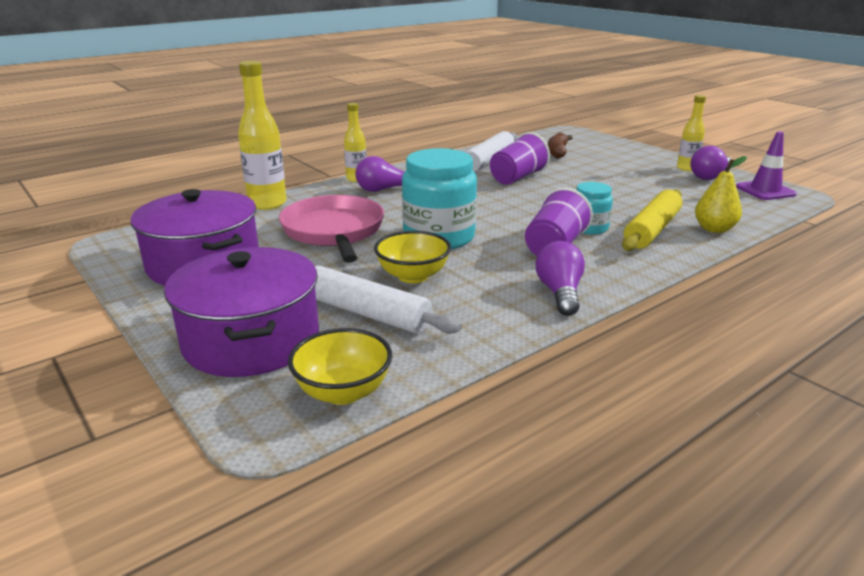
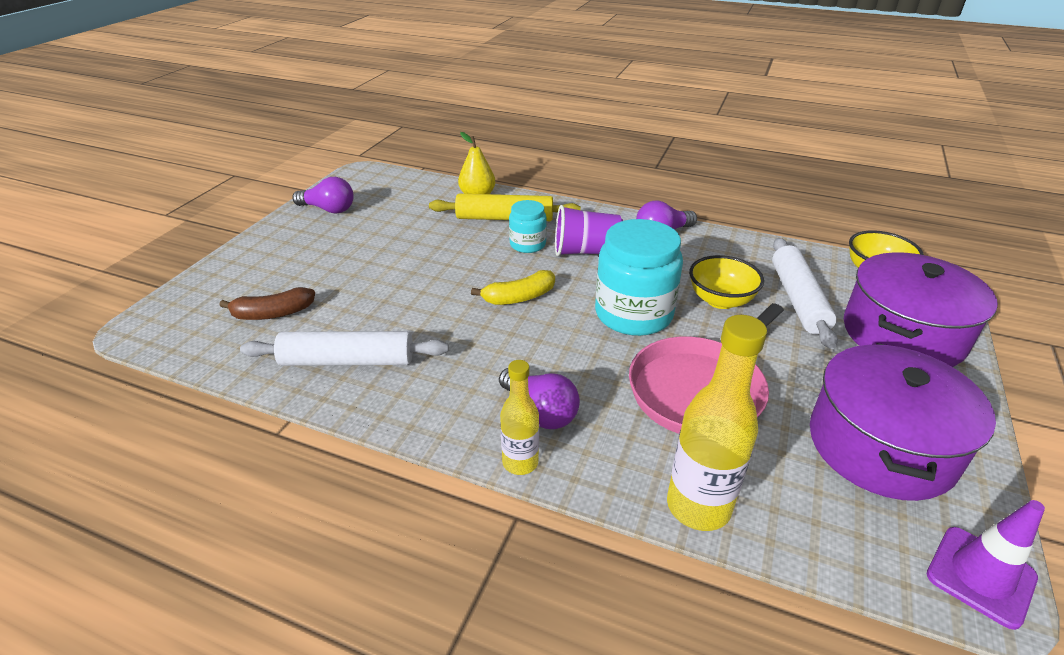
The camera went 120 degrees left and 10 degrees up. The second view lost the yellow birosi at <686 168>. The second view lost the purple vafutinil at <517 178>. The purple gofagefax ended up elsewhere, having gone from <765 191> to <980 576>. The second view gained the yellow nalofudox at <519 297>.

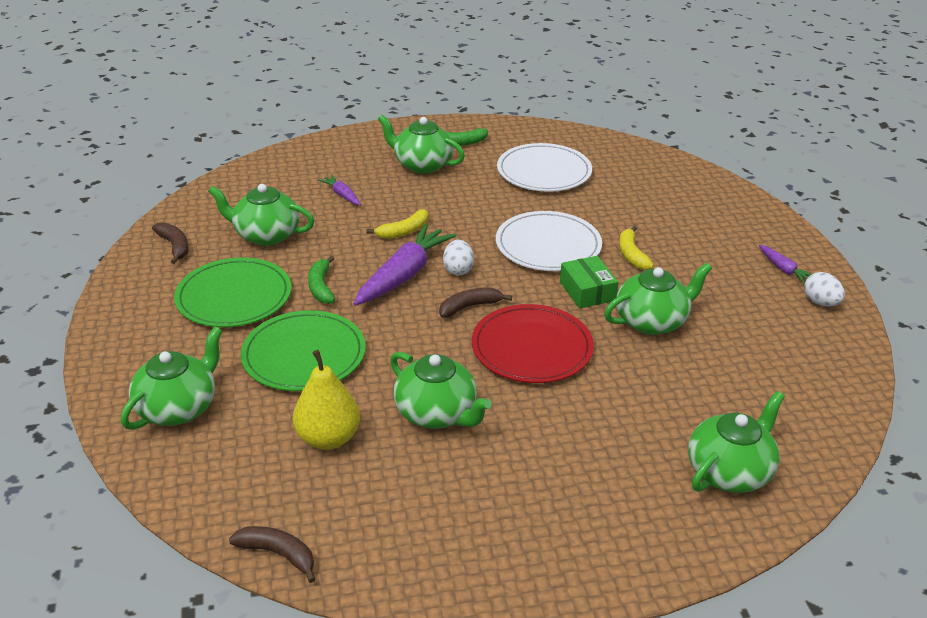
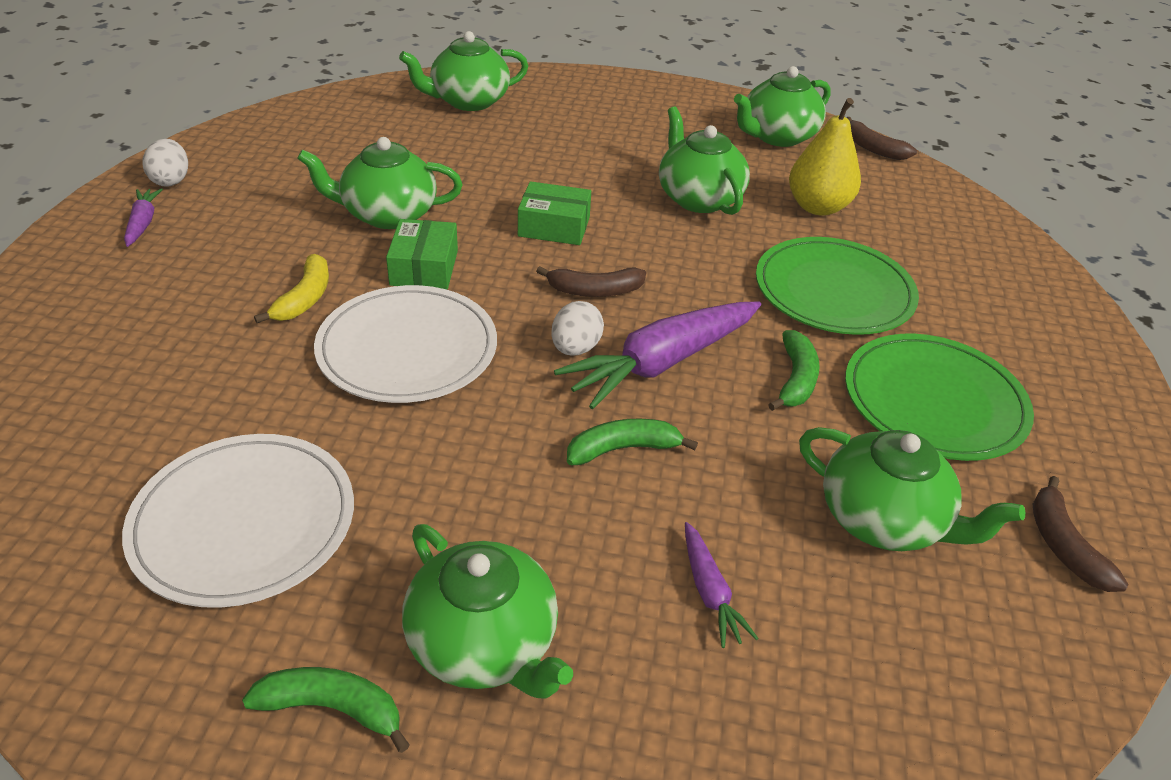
The camera went 160 degrees left and 5 degrees up. What was the yellow nalofudox at <404 231> turned into the green nalofudox at <623 449>. Where the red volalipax stood at <532 347>, the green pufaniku came to stand at <554 226>. The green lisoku ended up elsewhere, having gone from <178 408> to <777 136>.

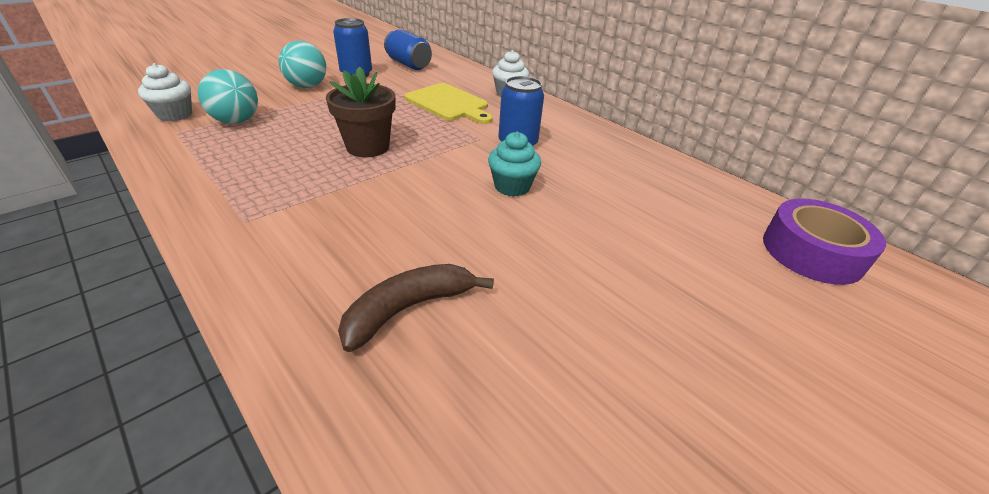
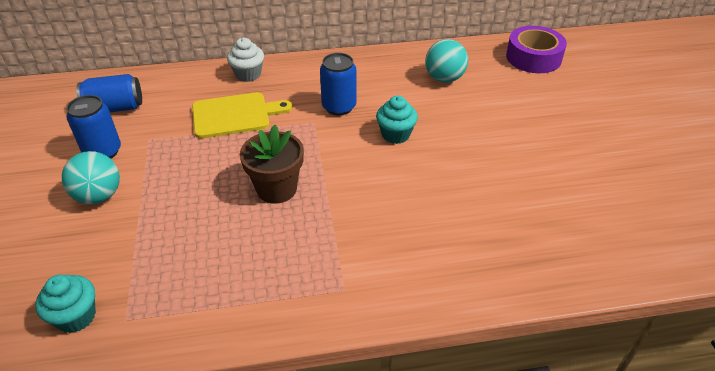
The camera went 55 degrees left and 5 degrees up. What was the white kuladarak at <175 115> turned into the turquoise kuladarak at <76 316>. The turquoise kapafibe ended up elsewhere, having gone from <236 121> to <444 78>. The second view lost the brown nalofudox at <408 309>.

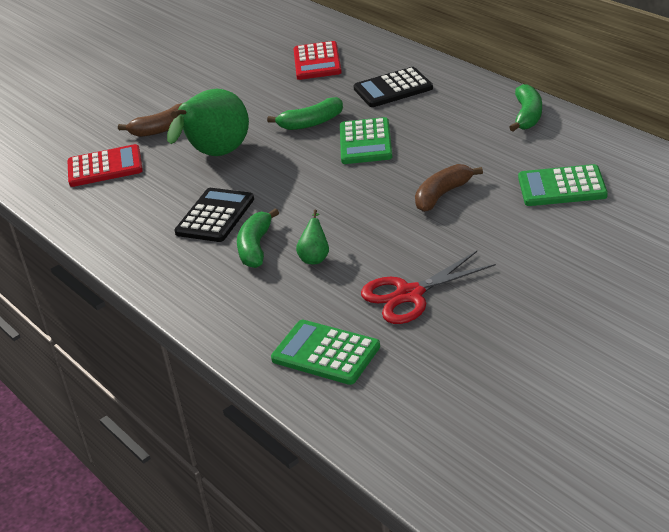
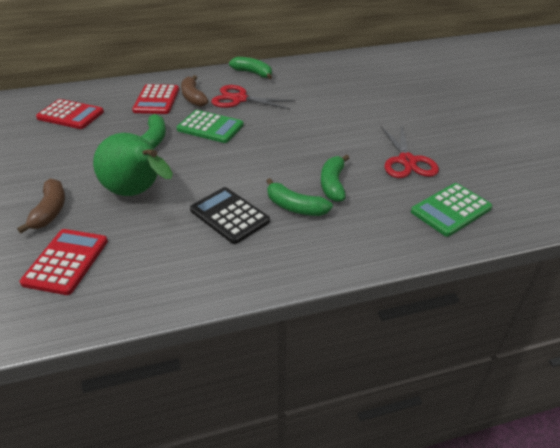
The camera went 70 degrees left and 5 degrees up. What was the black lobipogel at <393 88> turned into the red lobipogel at <156 100>. The brown nalofudox ended up elsewhere, having gone from <442 195> to <193 97>. The second view lost the green lobipogel at <562 187>. Where the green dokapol stood at <315 257>, the green nalofudox came to stand at <333 184>. The second view gained the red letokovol at <239 99>.

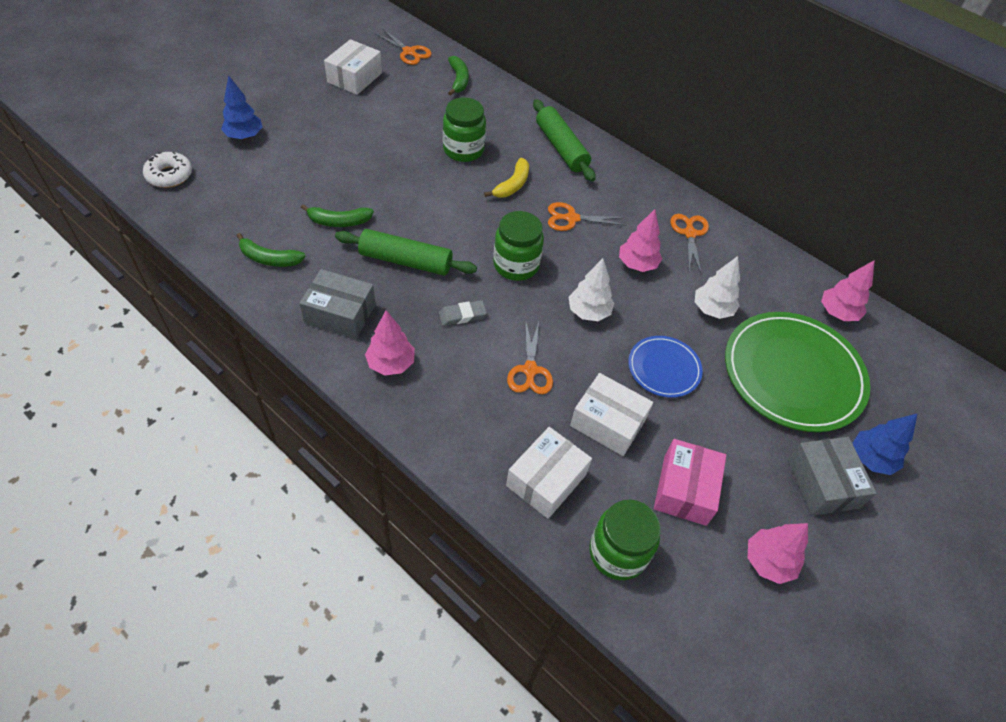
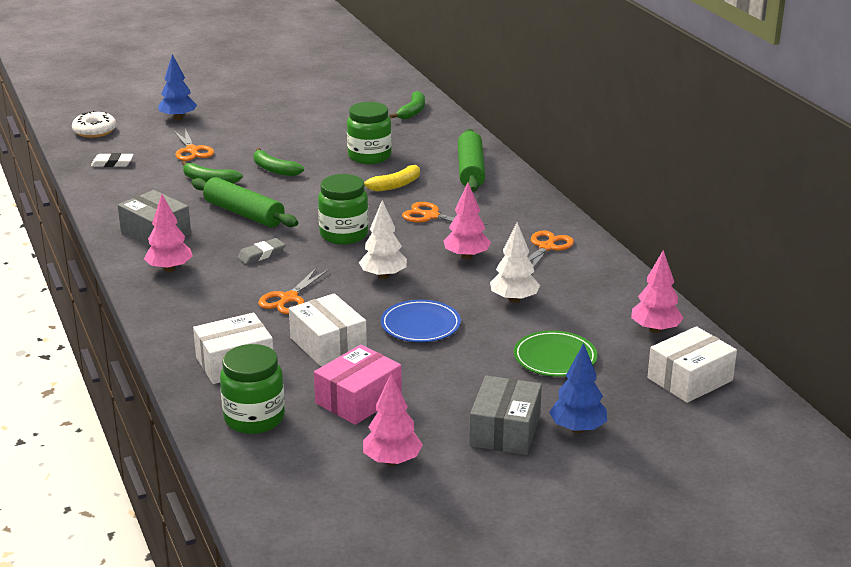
The camera went 30 degrees right and 25 degrees down. The orange letokovol ended up elsewhere, having gone from <409 52> to <192 150>. The white pufaniku ended up elsewhere, having gone from <354 77> to <690 379>. The green nalofudox ended up elsewhere, having gone from <269 259> to <274 169>. The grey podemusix at <462 315> ended up facing another way, 45 degrees counterclockwise from before. The size of the green volalipax at <793 374> changed by a factor of 0.51. The second view gained the white podemusix at <112 163>.

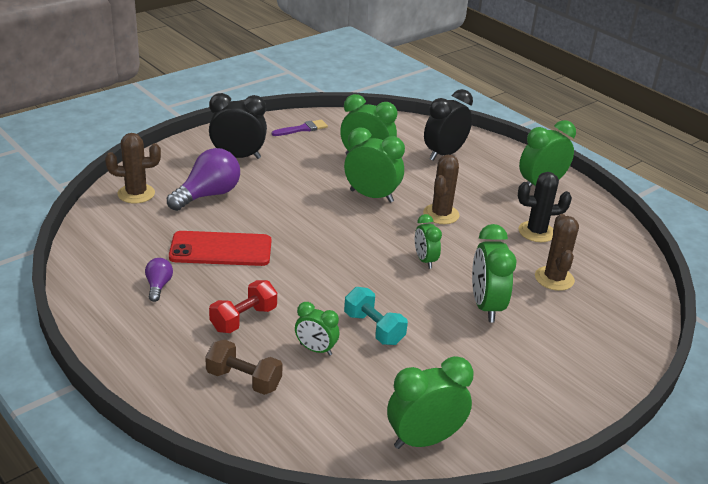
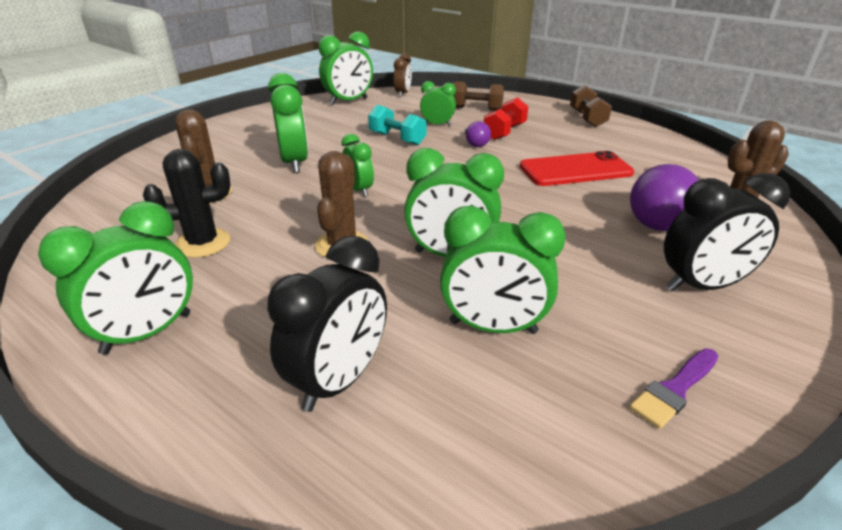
The camera went 170 degrees right and 0 degrees up. The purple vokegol ended up elsewhere, having gone from <158 286> to <475 143>. The second view gained the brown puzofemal at <403 94>. The second view gained the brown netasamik at <587 118>.

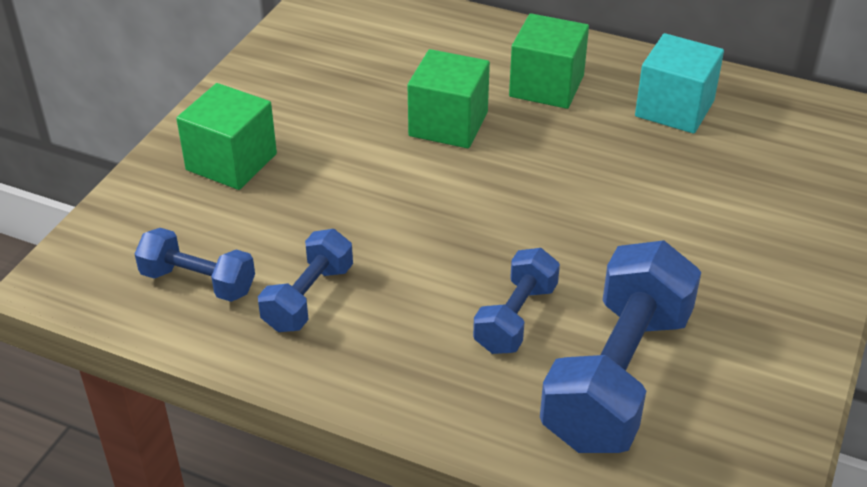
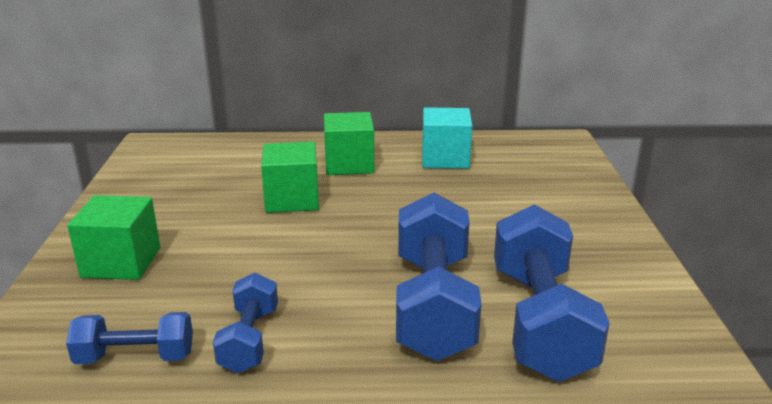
The camera went 25 degrees left and 15 degrees down. The size of the blue netasamik at <515 318> changed by a factor of 1.84.

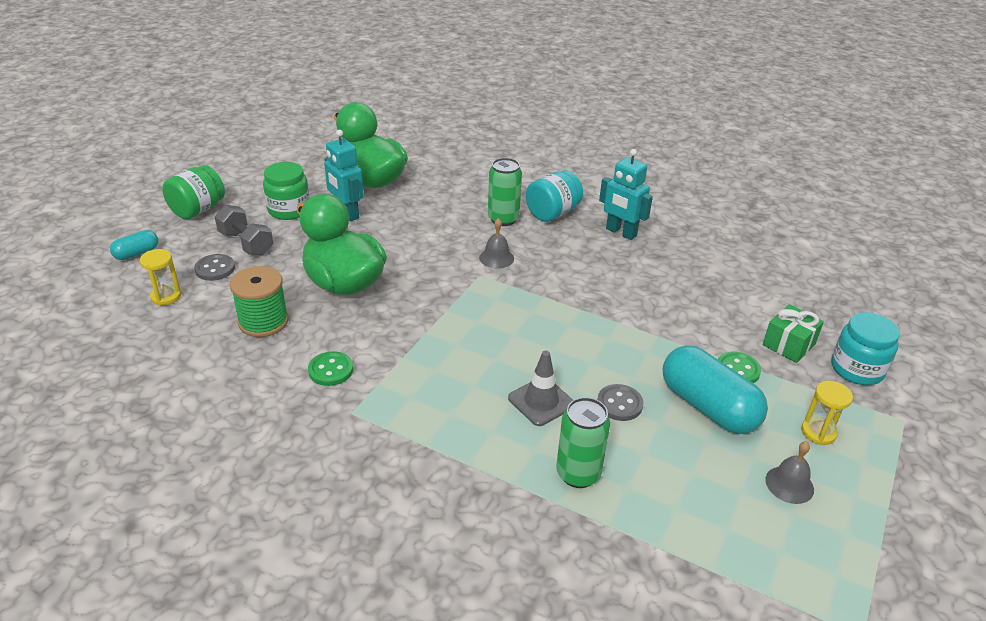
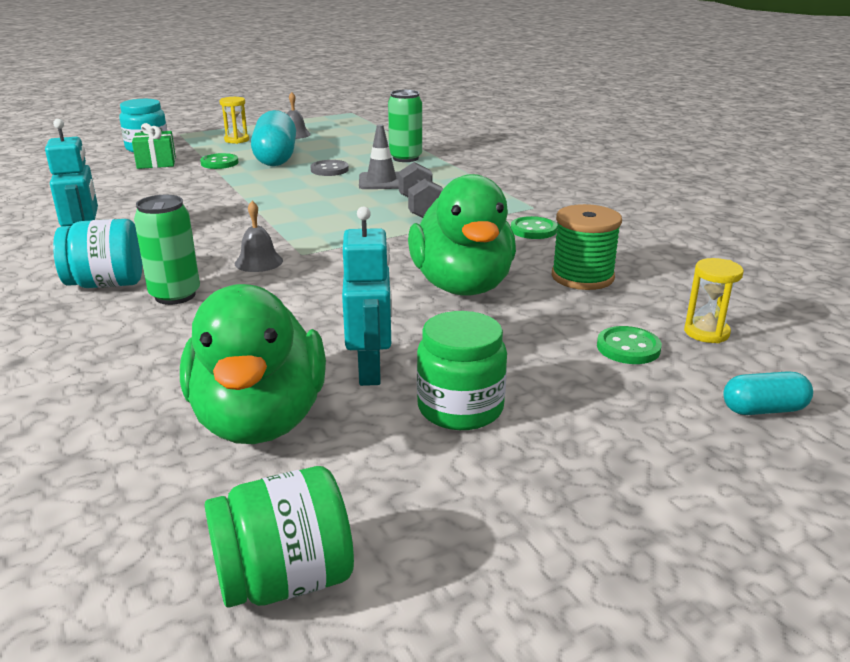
The camera went 145 degrees left and 10 degrees down. The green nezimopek ended up elsewhere, having gone from <198 210> to <285 580>. The grey netasamik ended up elsewhere, having gone from <246 243> to <420 208>. What was the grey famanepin at <215 269> turned into the green famanepin at <628 348>.

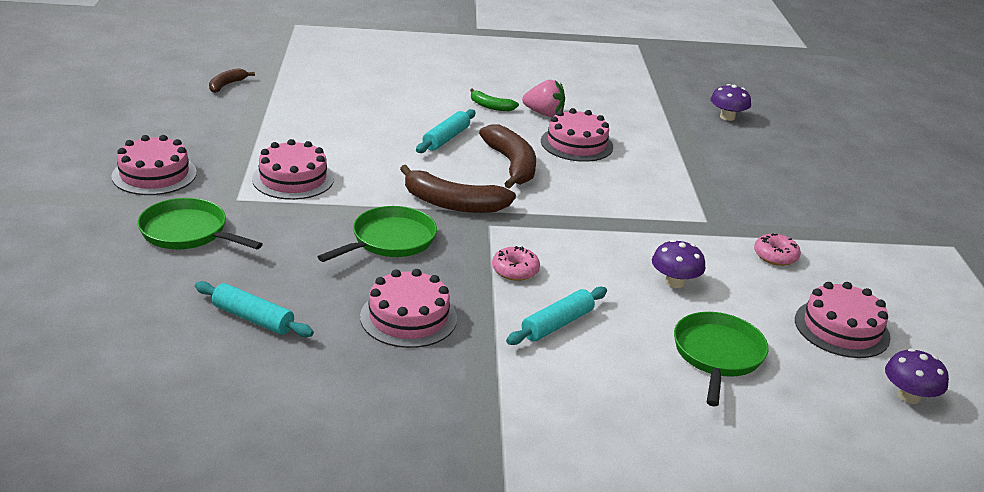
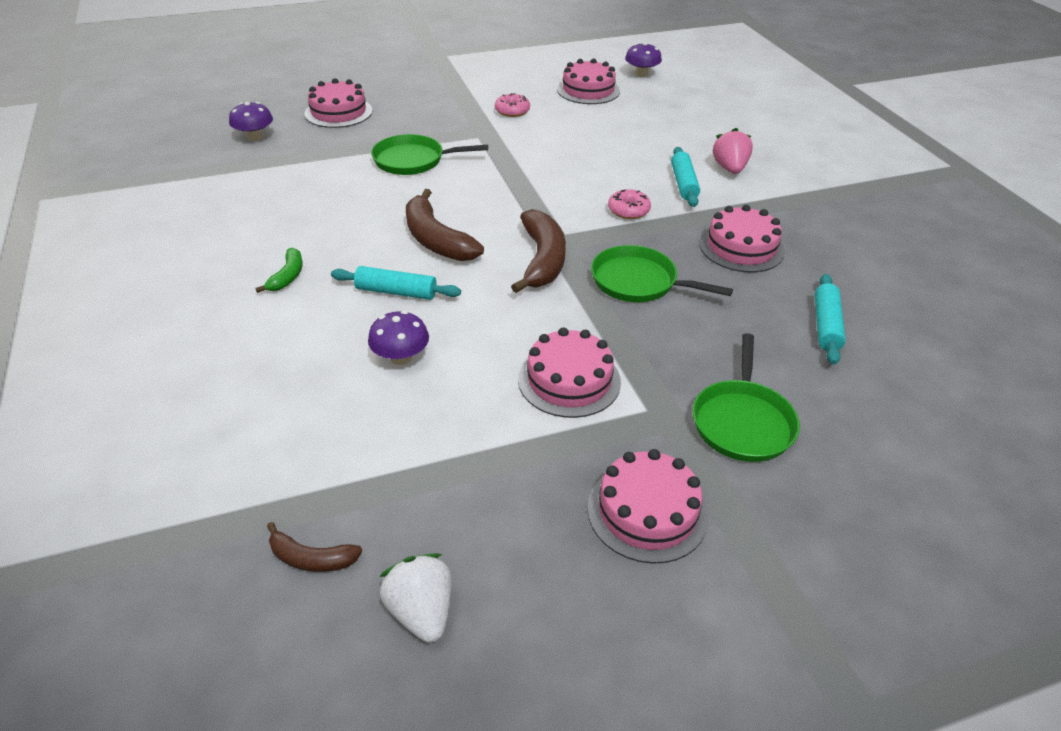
The camera went 105 degrees left and 10 degrees up. The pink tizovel ended up elsewhere, having gone from <544 113> to <729 168>. The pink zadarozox ended up elsewhere, having gone from <576 144> to <338 112>. The brown nalofudox at <511 165> ended up facing another way, 90 degrees counterclockwise from before. The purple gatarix ended up elsewhere, having gone from <674 282> to <401 357>. The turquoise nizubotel at <557 324> ended up facing another way, 60 degrees clockwise from before. The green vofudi ended up elsewhere, having gone from <717 355> to <413 160>. The second view gained the white tizovel at <421 612>.

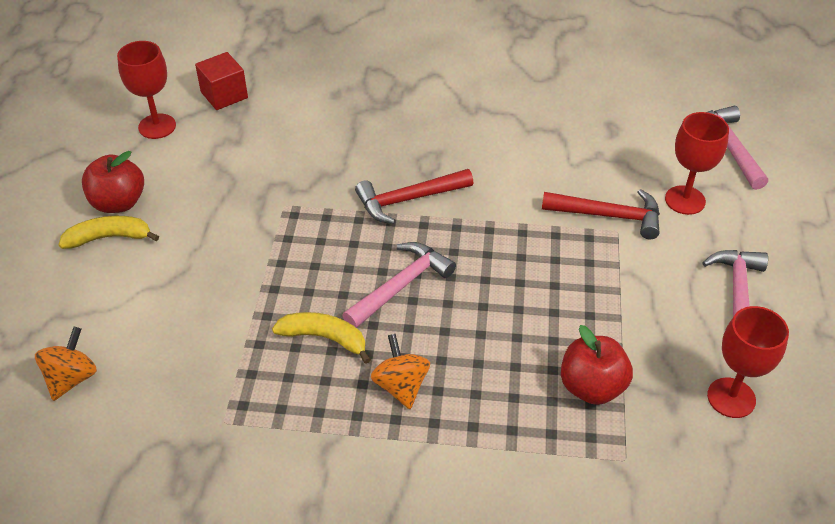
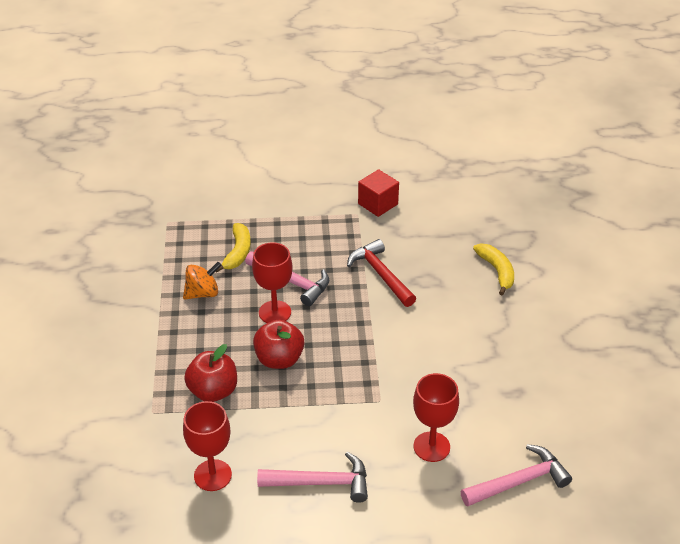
The camera went 80 degrees right and 5 degrees down. The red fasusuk ended up elsewhere, having gone from <157 126> to <275 312>. The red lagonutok ended up elsewhere, having gone from <224 95> to <378 204>. The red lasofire ended up elsewhere, having gone from <118 203> to <279 359>. The second view lost the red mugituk at <608 216>. The yellow nalofudox ended up elsewhere, having gone from <109 238> to <497 271>. The second view lost the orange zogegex at <71 378>.

